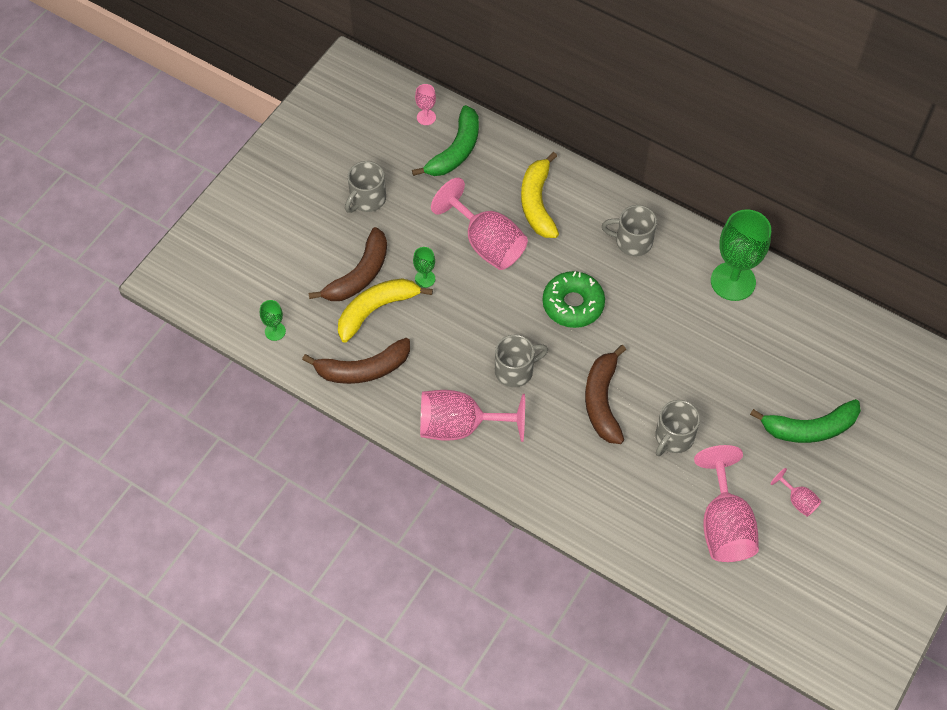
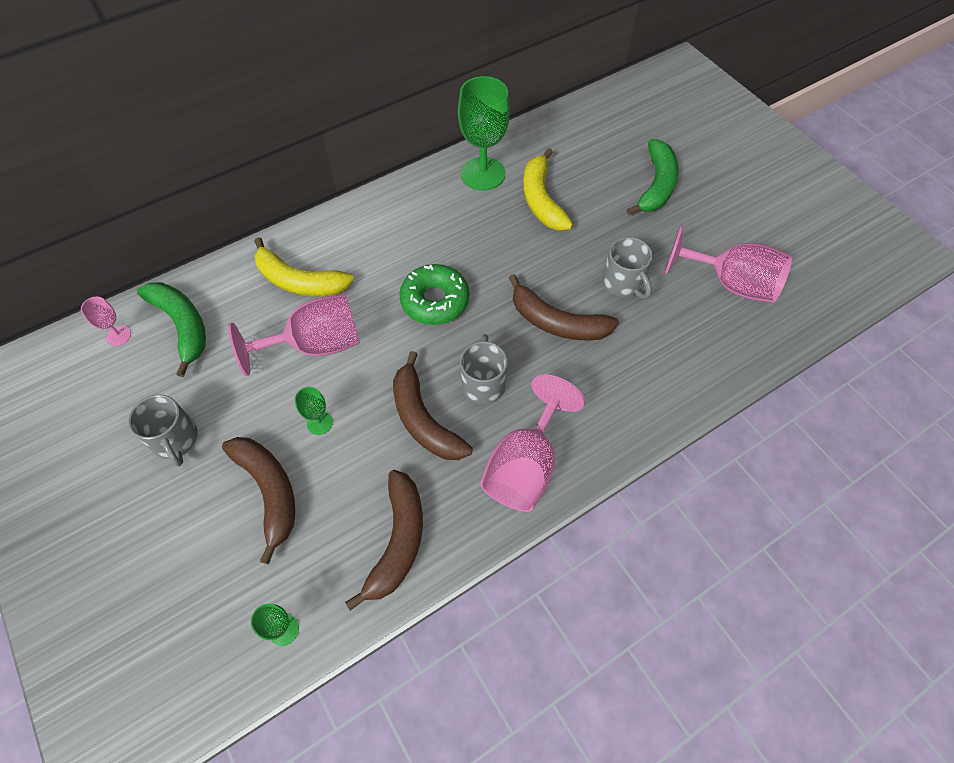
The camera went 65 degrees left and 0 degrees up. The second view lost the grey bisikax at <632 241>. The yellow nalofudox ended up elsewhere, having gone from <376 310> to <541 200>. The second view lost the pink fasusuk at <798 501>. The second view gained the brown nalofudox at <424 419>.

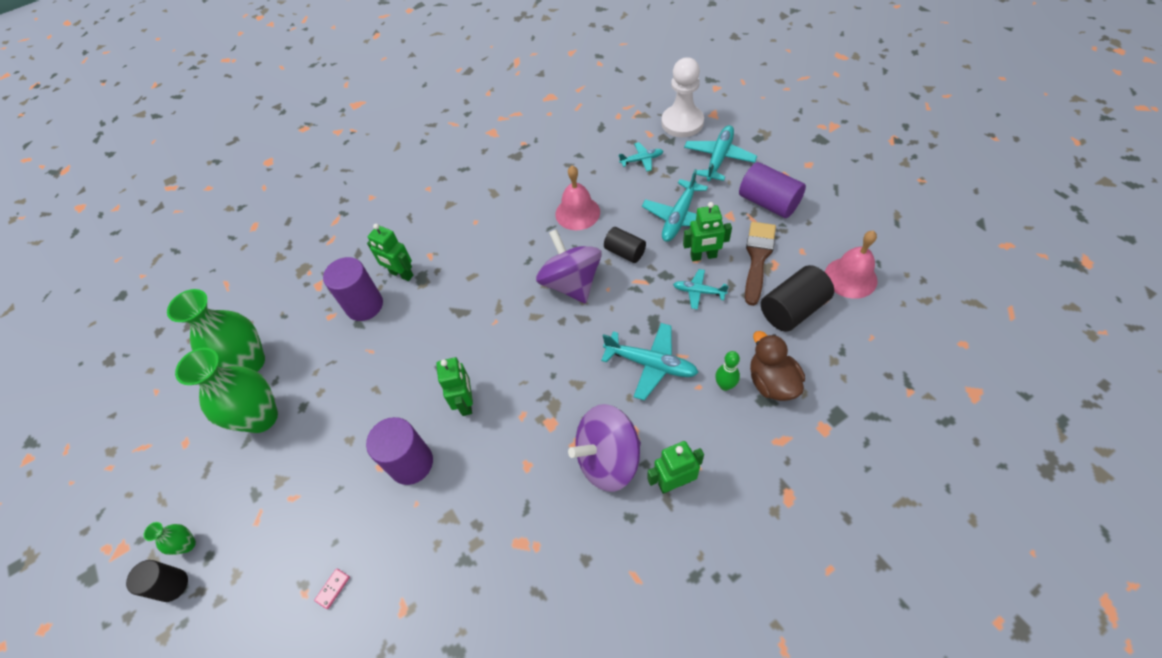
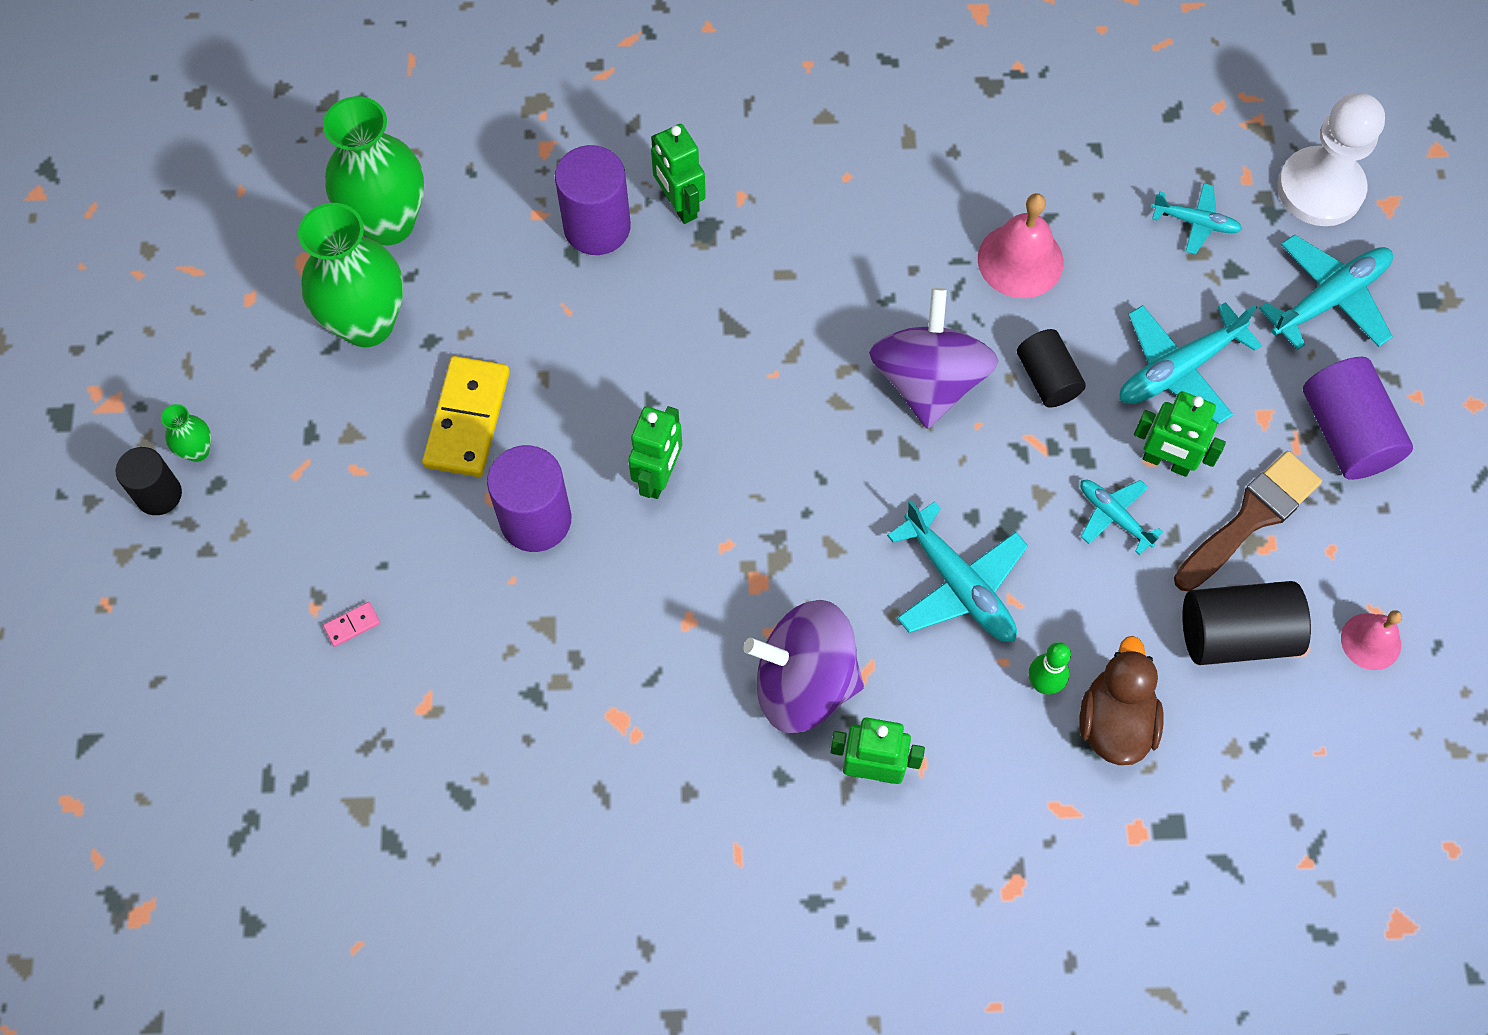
The camera went 25 degrees right and 10 degrees up. The size of the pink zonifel at <850 277> changed by a factor of 0.64. The second view gained the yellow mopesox at <467 419>.

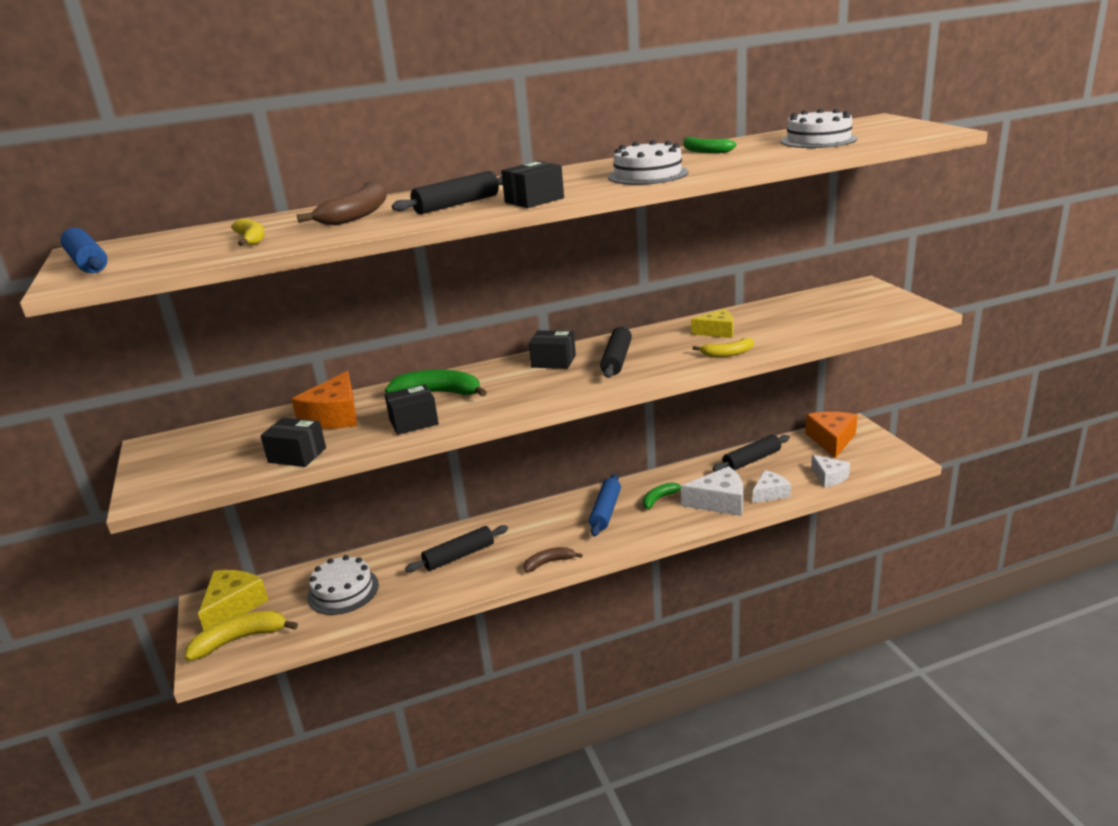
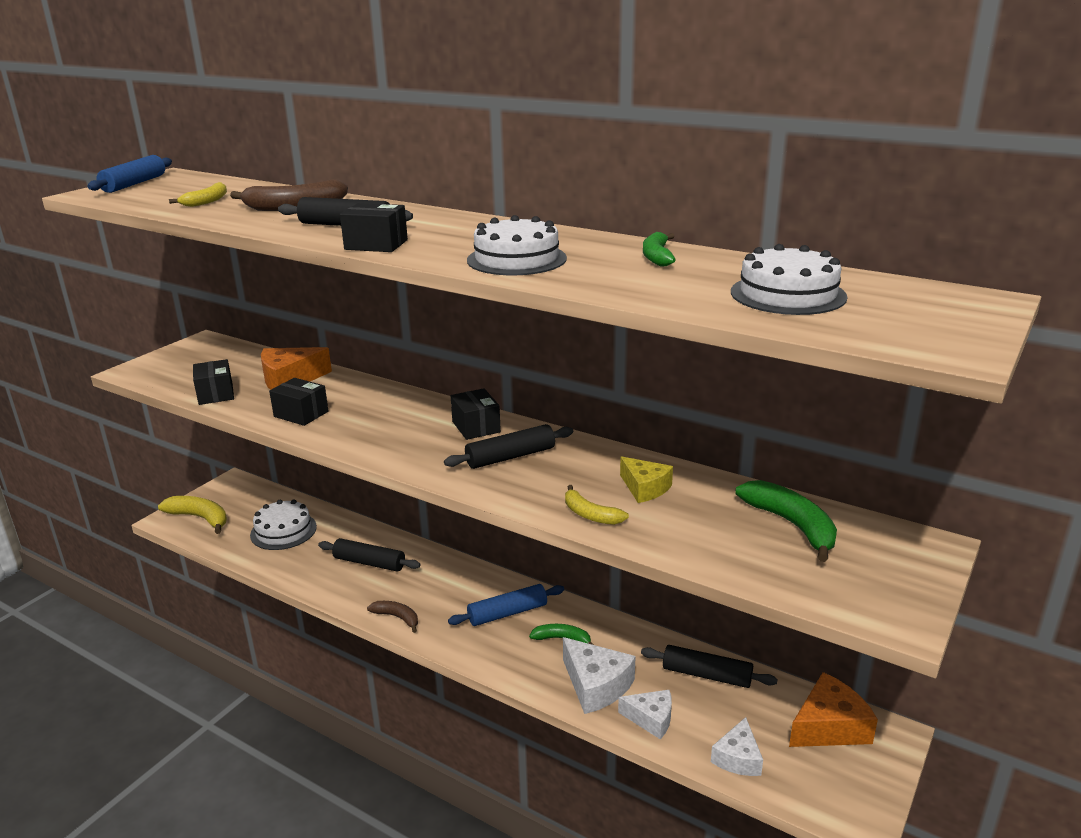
The camera went 50 degrees right and 0 degrees up. The green nalofudox ended up elsewhere, having gone from <438 393> to <792 525>. The second view lost the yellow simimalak at <233 606>.

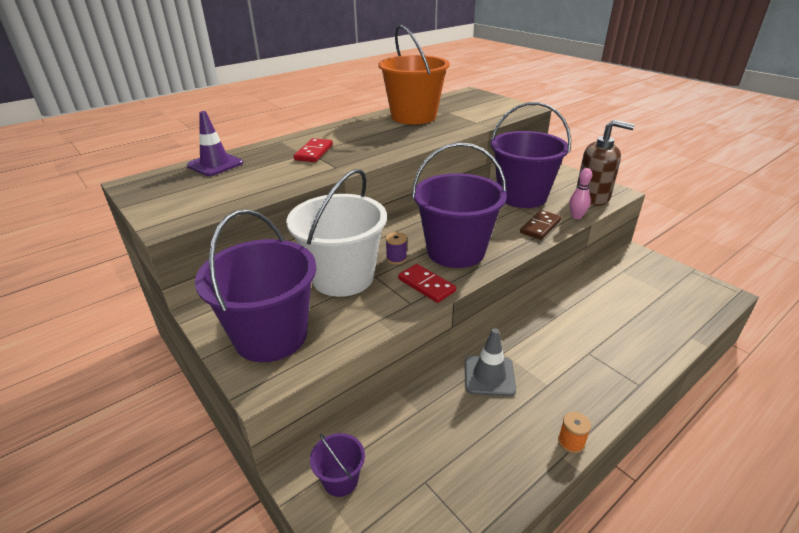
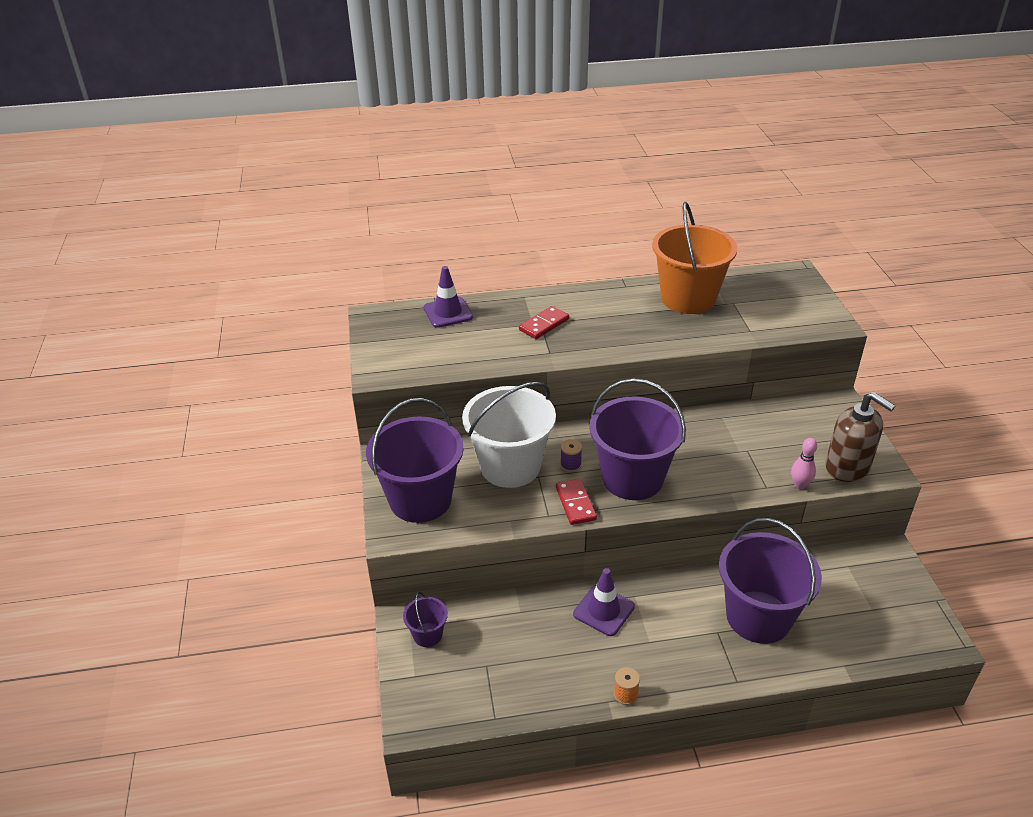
The camera went 30 degrees right and 5 degrees up. The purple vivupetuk ended up elsewhere, having gone from <522 196> to <758 617>. The second view lost the brown mopesox at <540 227>. What was the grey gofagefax at <489 376> turned into the purple gofagefax at <603 610>.

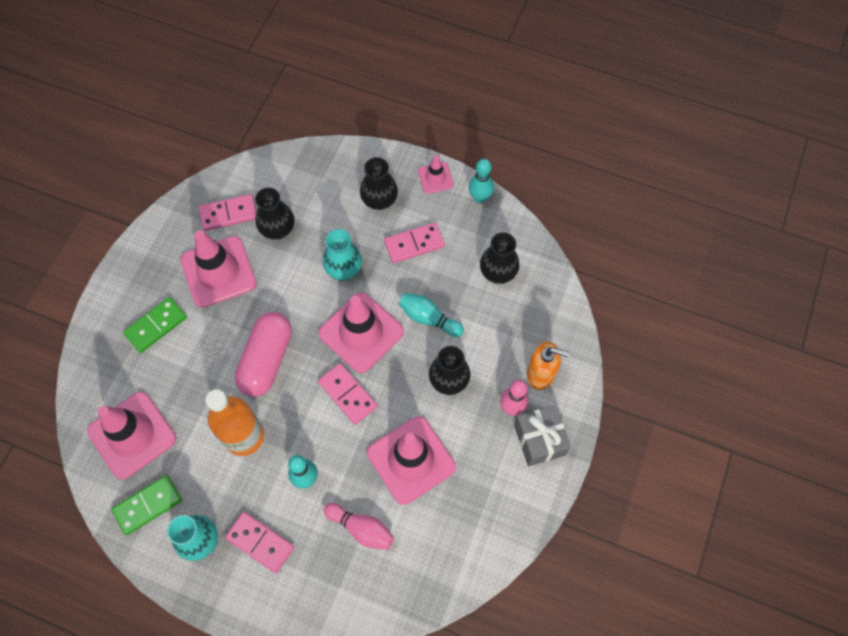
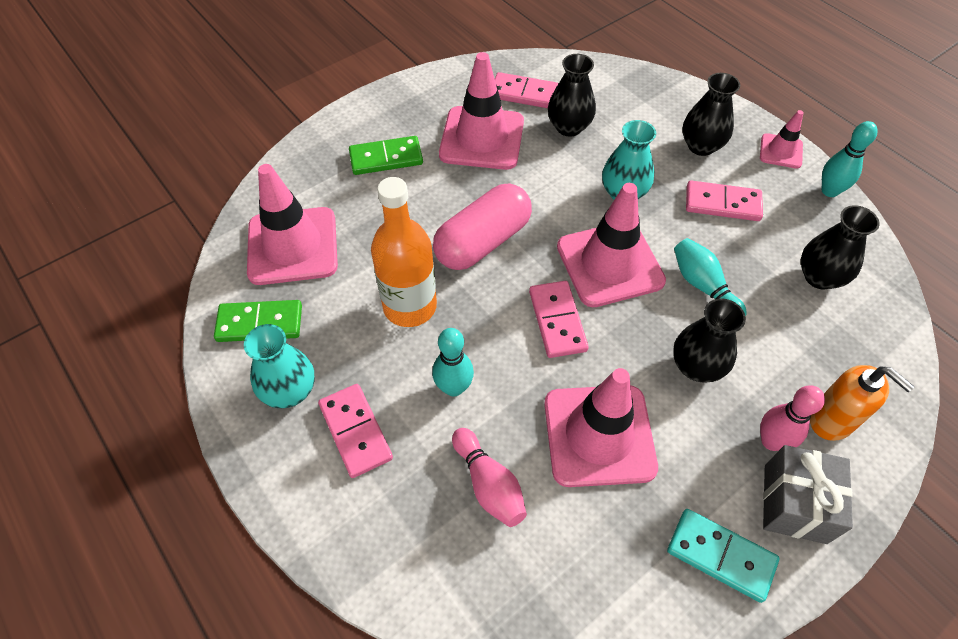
The camera went 30 degrees right and 10 degrees down. The second view gained the turquoise mopesox at <721 555>.

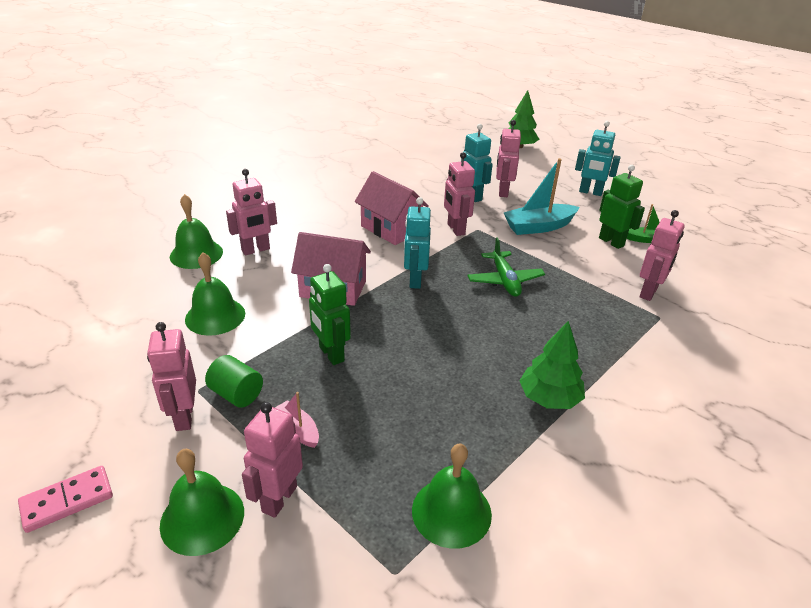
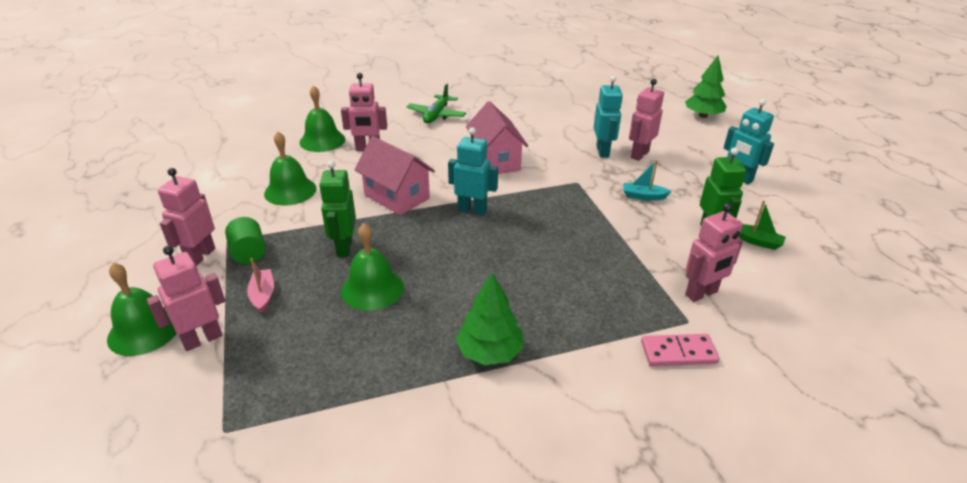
The camera went 30 degrees right and 0 degrees up. The second view lost the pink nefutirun at <455 229>. The size of the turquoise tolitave at <538 227> changed by a factor of 0.54. The turquoise nefutirun at <415 280> ended up facing another way, 75 degrees clockwise from before. The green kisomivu ended up elsewhere, having gone from <504 280> to <436 115>. The green zonifel ended up elsewhere, having gone from <451 512> to <372 288>. The pink mopesox ended up elsewhere, having gone from <67 500> to <678 352>.

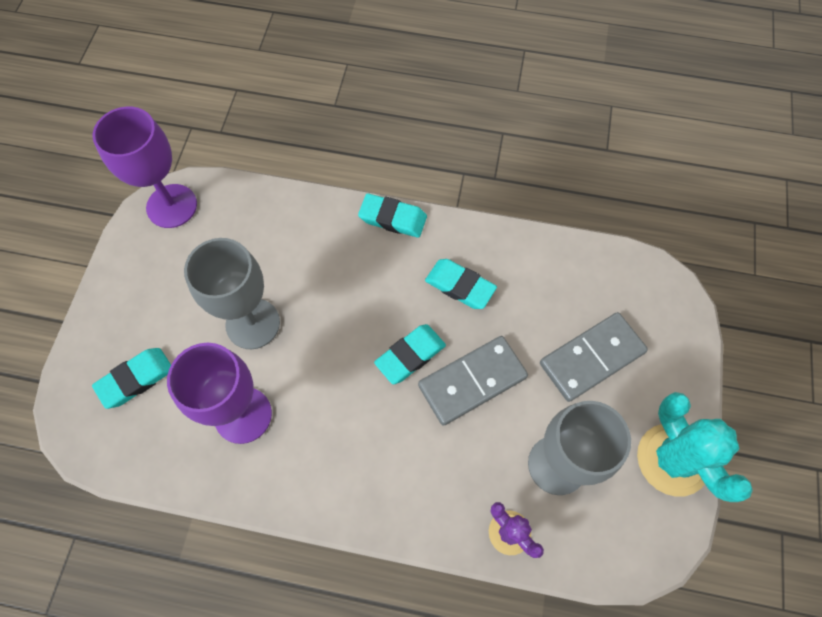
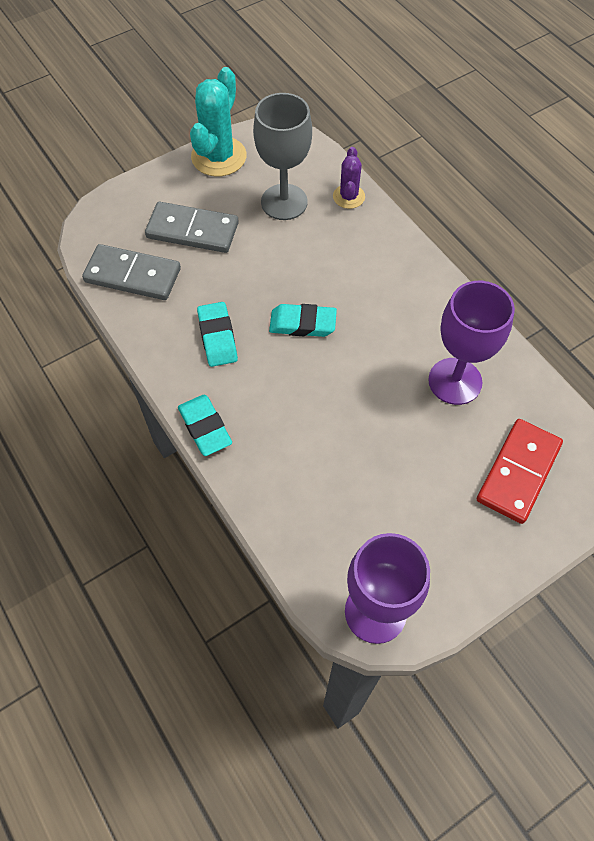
The camera went 135 degrees left and 5 degrees down. The second view lost the grey fasusuk at <253 323>. The grey mopesox ended up elsewhere, having gone from <472 381> to <132 275>. Where the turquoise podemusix stood at <136 379>, the red mopesox came to stand at <518 472>.

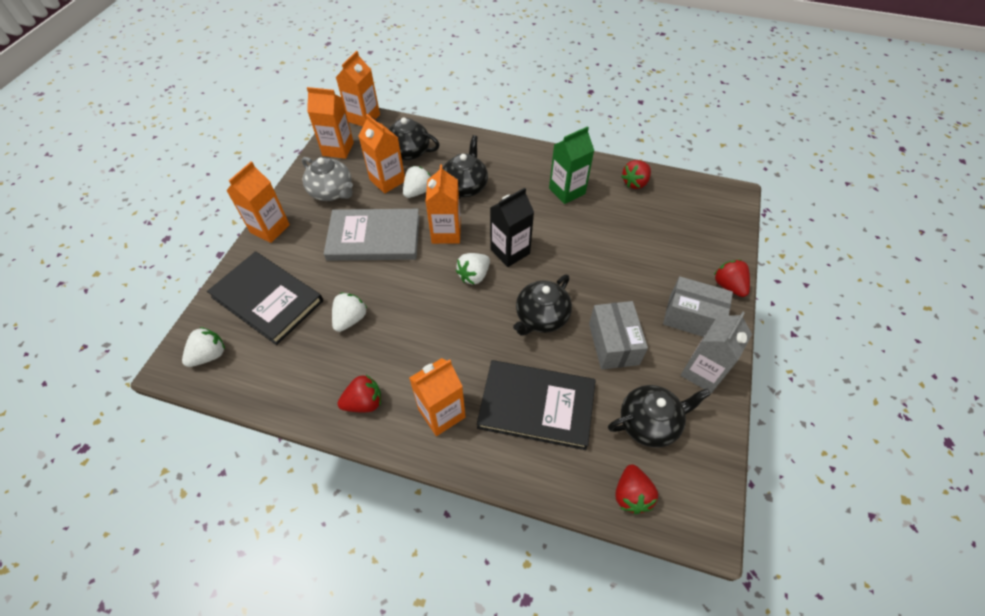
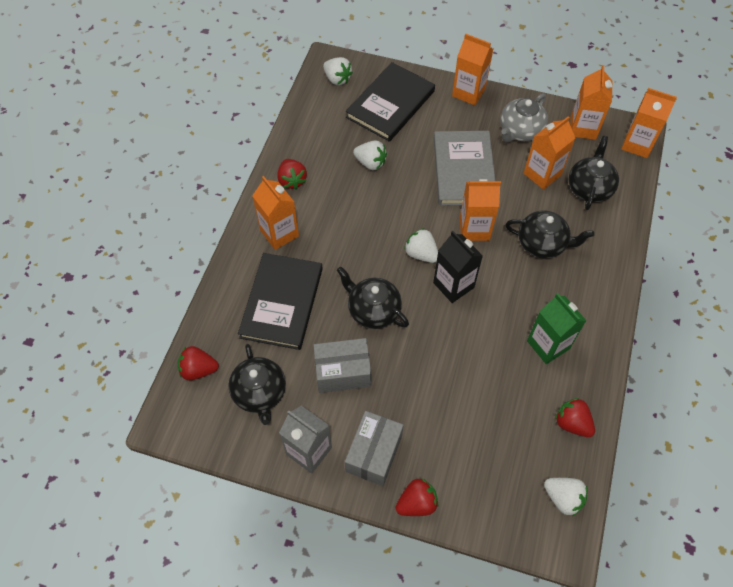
The camera went 90 degrees right and 5 degrees up. The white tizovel ended up elsewhere, having gone from <418 191> to <563 498>.

